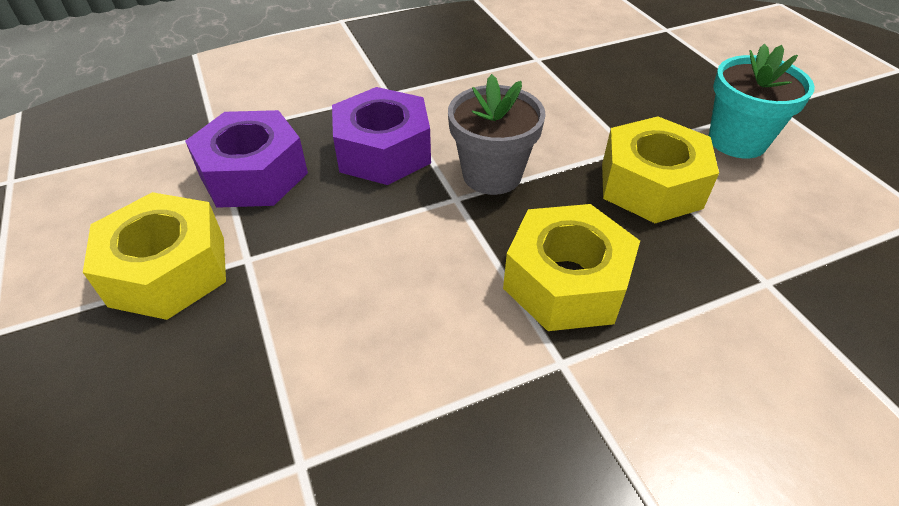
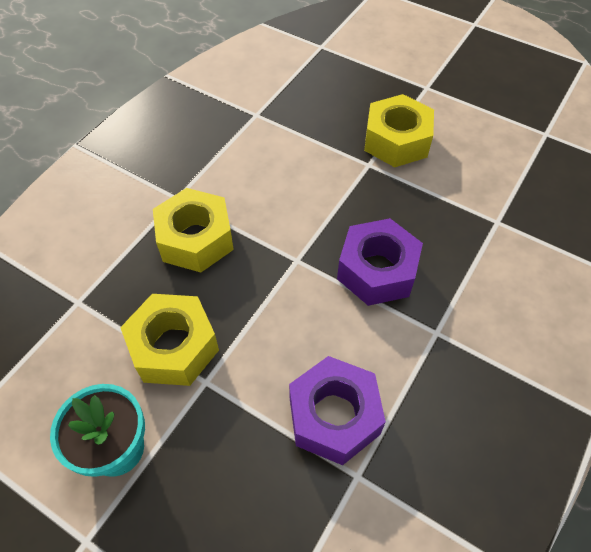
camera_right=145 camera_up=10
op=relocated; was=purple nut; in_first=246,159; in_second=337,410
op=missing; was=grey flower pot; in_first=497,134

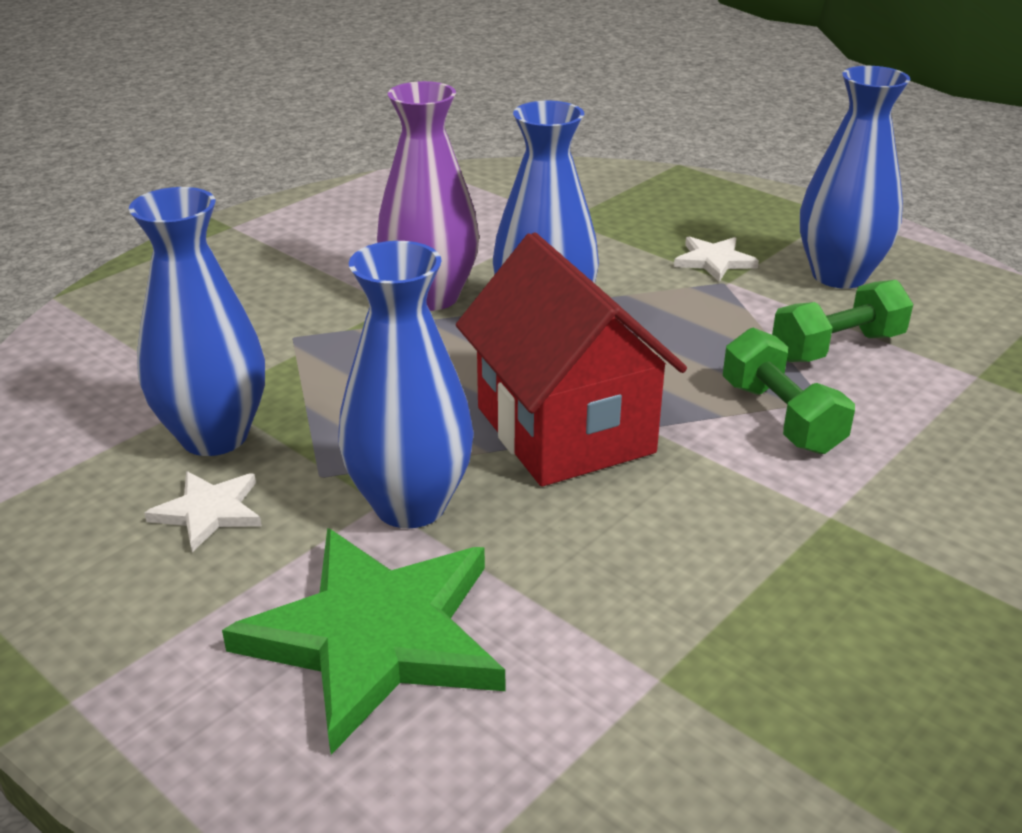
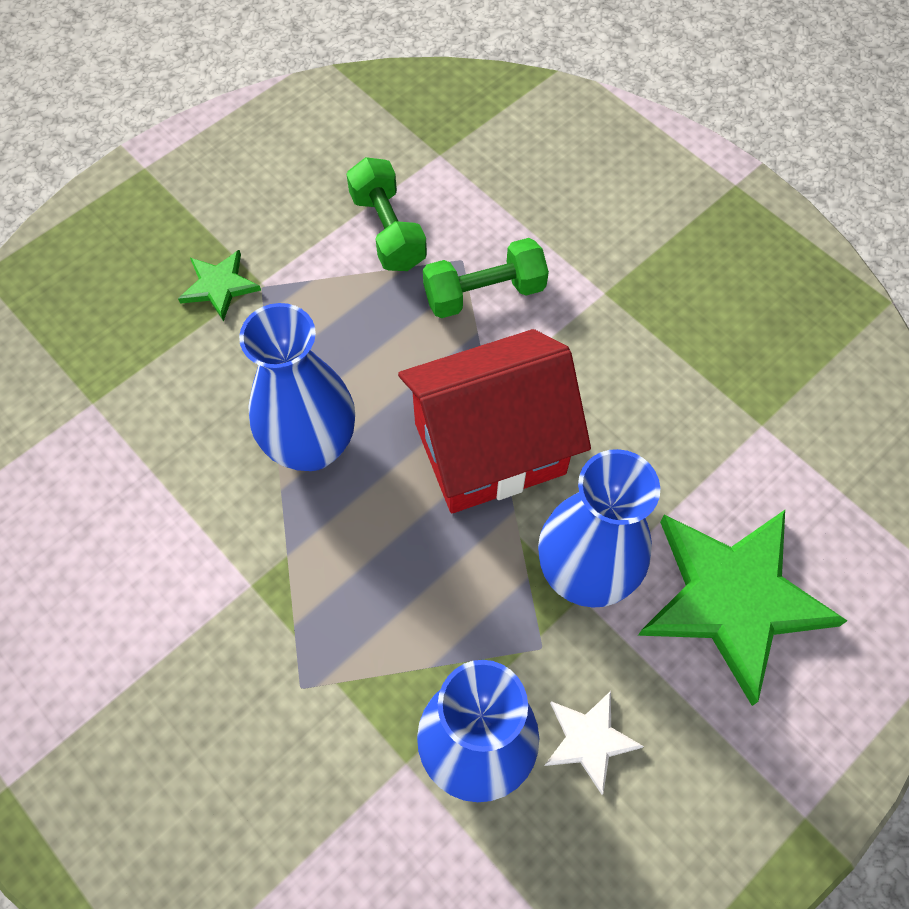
camera_right=-85 camera_up=30
op=colour; was=white star; now=green star; in_first=716,259; in_second=219,285
op=missing; was=purple vase; in_first=428,196
op=missing; was=blue vase; in_first=855,177

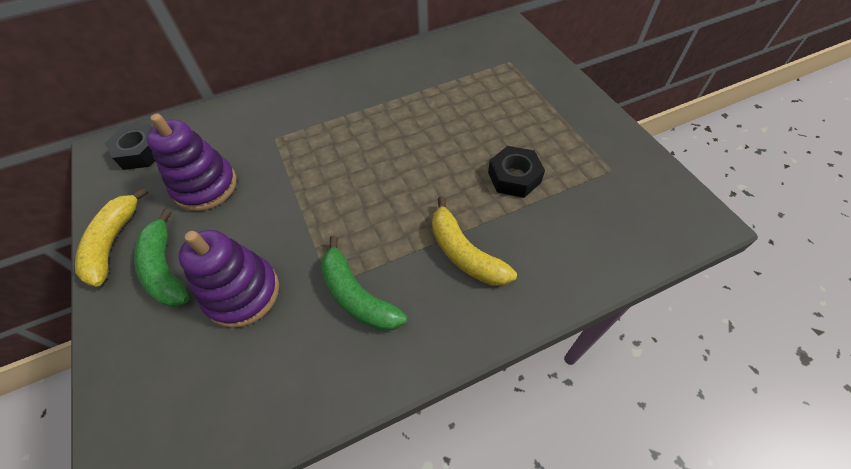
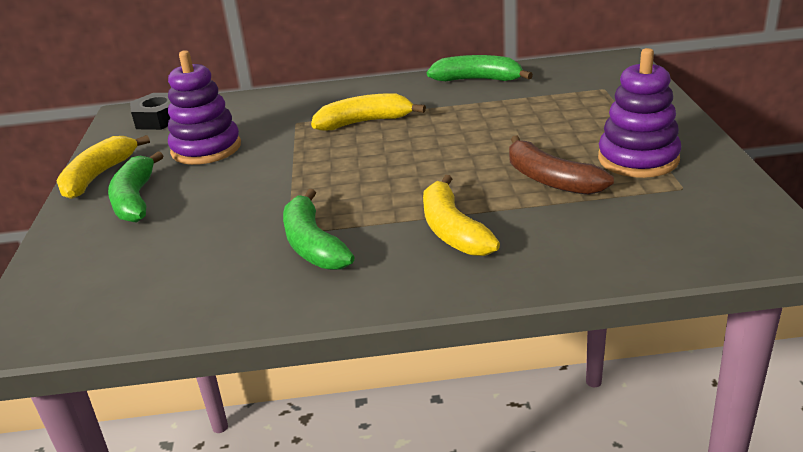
camera_right=20 camera_up=-25
op=appeared; now=yellow banana; in_second=368,112
op=appeared; now=green banana; in_second=480,68
op=exchanged; was=black nut; now=brown banana; in_first=516,172; in_second=561,165
op=relocated; was=purple stacking toy; in_first=228,279; in_second=639,113

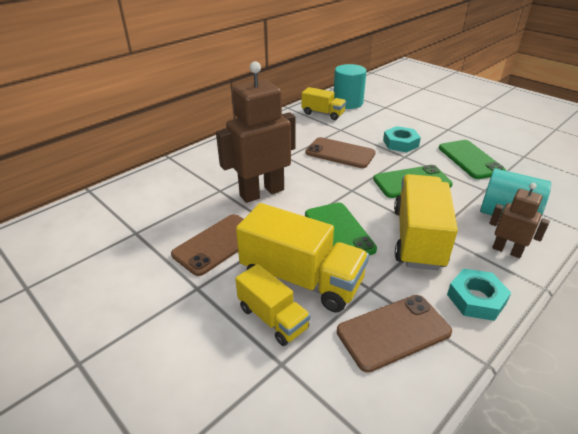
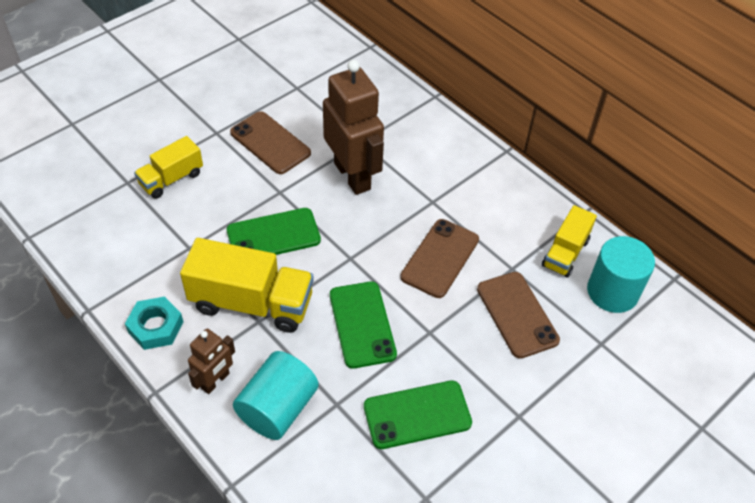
camera_right=90 camera_up=15
op=relocated; was=brown phone; in_first=394,334; in_second=518,315
op=missing; was=yellow truck; in_first=302,258
op=missing; was=turquoise nut; in_first=402,139

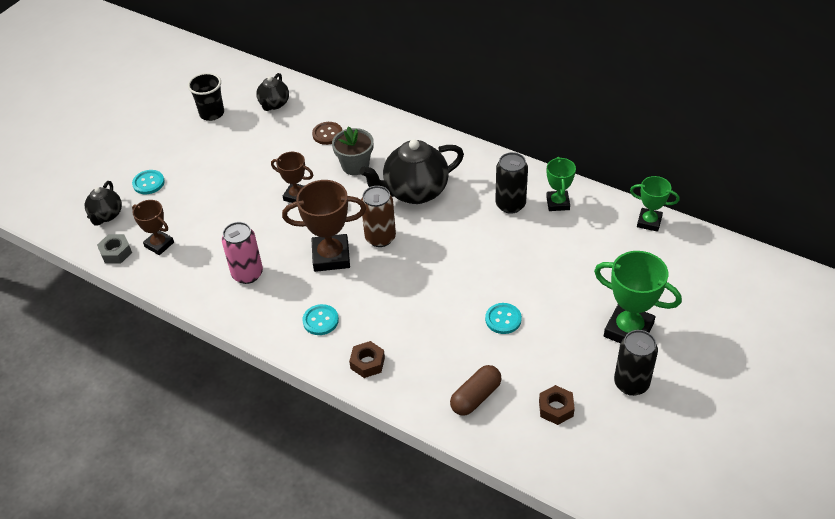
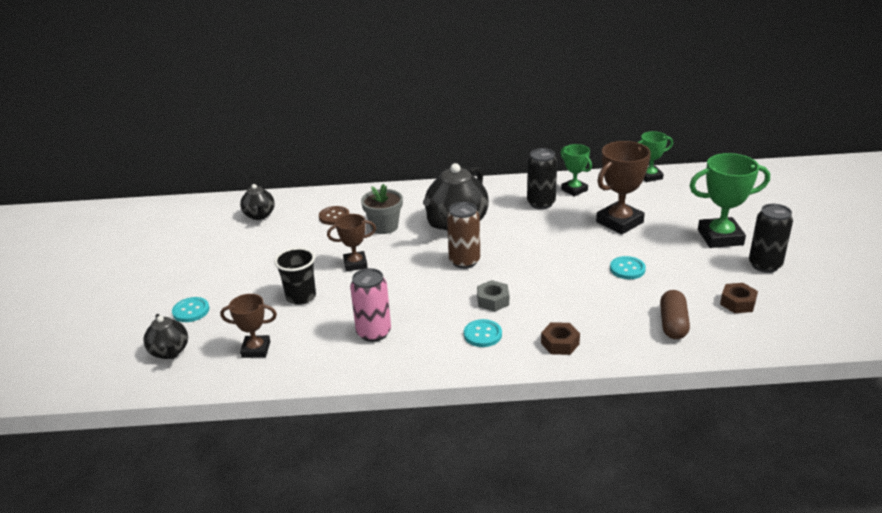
camera_right=-35 camera_up=-15
op=relocated; was=black cup; in_first=206,97; in_second=295,276
op=relocated; was=grey nut; in_first=114,248; in_second=493,296
op=relocated; was=brown trophy; in_first=324,226; in_second=623,187

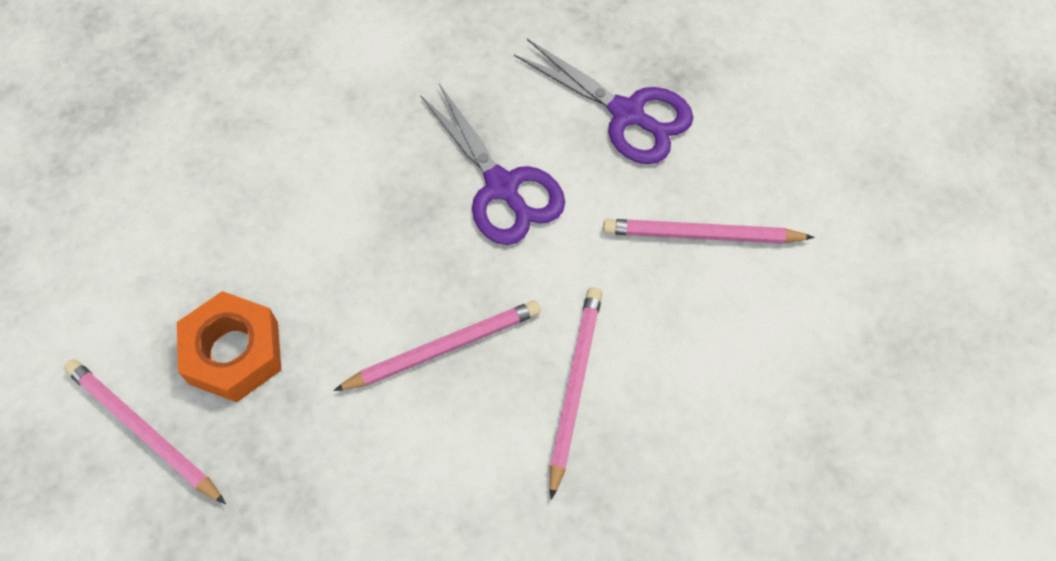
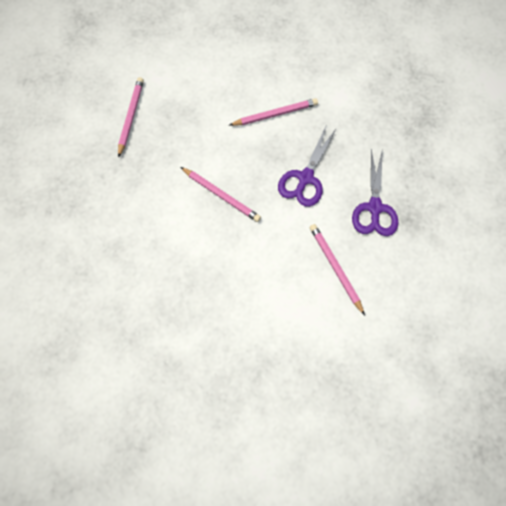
camera_right=60 camera_up=5
op=relocated; was=pink pencil; in_first=576,393; in_second=274,112
op=missing; was=orange nut; in_first=229,346

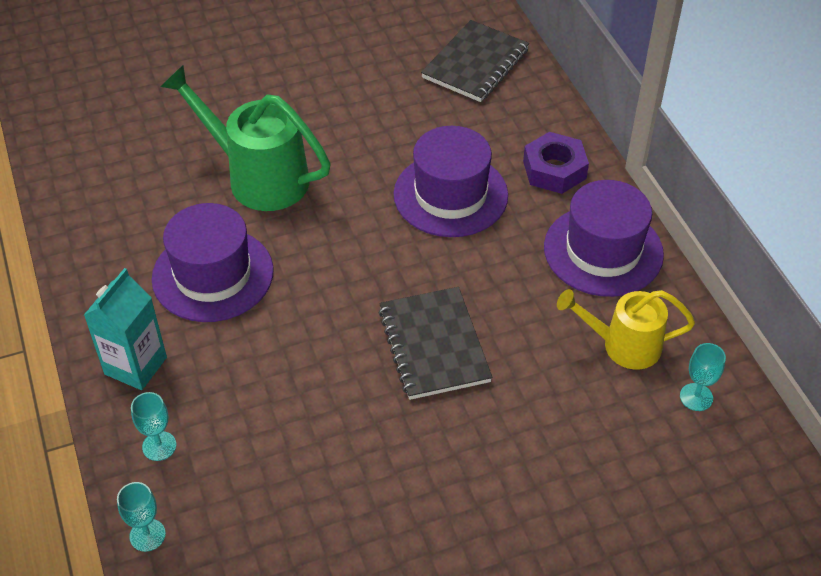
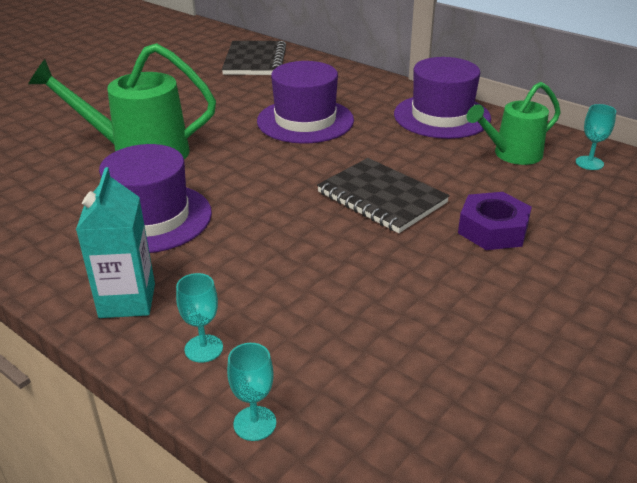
camera_right=-30 camera_up=-15
op=relocated; was=purple nut; in_first=556,163; in_second=495,221
op=colour; was=yellow watering can; now=green watering can; in_first=626,329; in_second=514,123

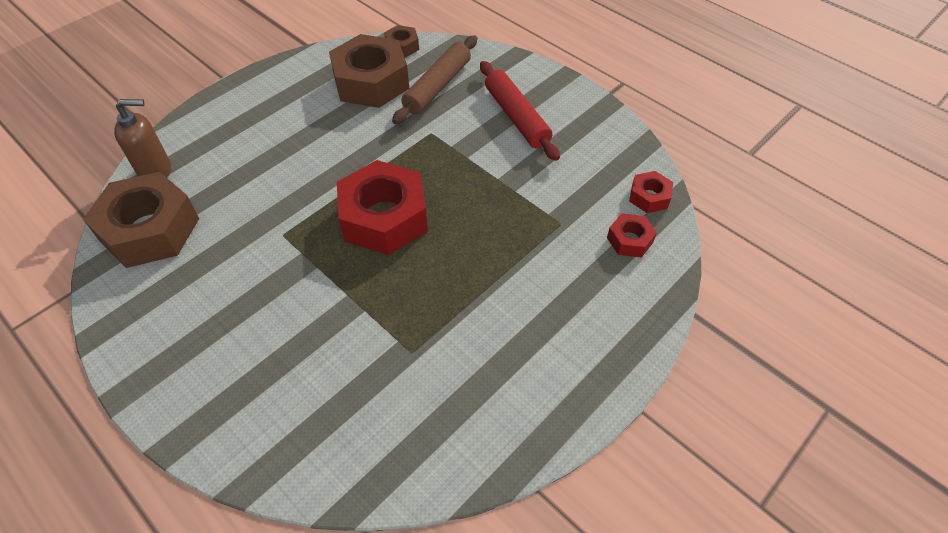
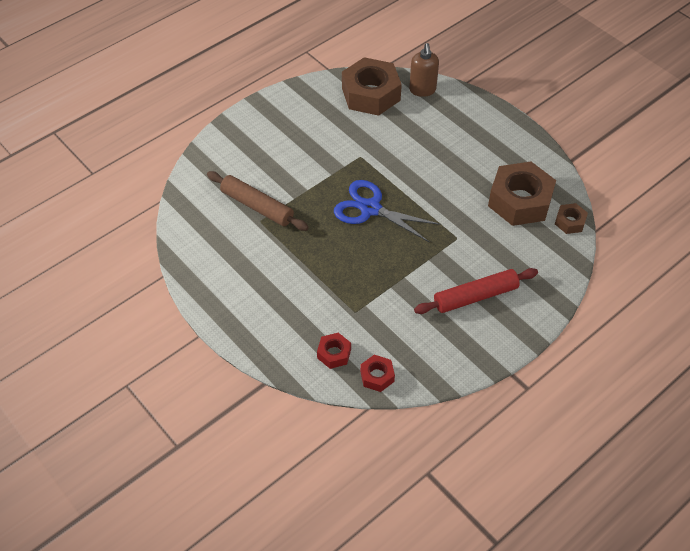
camera_right=95 camera_up=0
op=relocated; was=brown rolling pin; in_first=434,80; in_second=258,201
op=exchanged; was=red nut; now=blue scissors; in_first=382,207; in_second=387,211

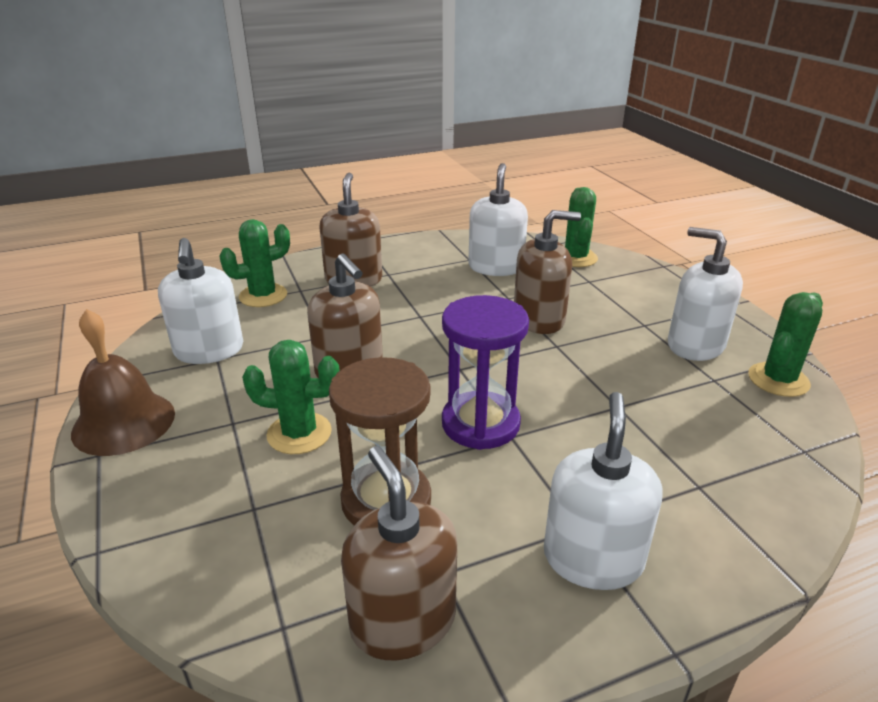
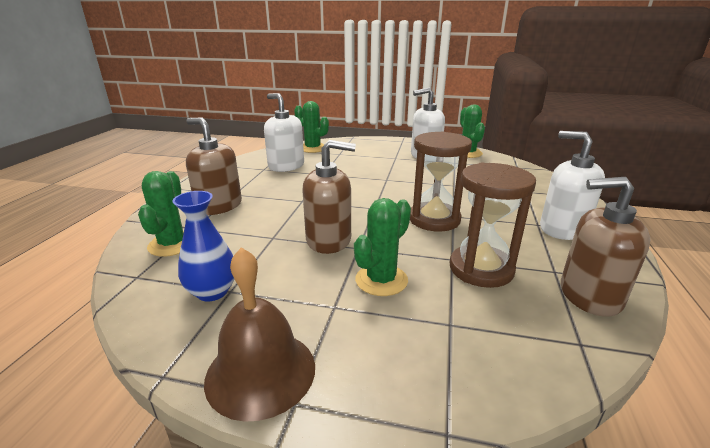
camera_right=-55 camera_up=-5
op=exchanged; was=white soap dispenser; now=blue vase; in_first=200,301; in_second=203,246
op=colour; was=purple hourglass; now=brown hourglass; in_first=485,372; in_second=441,181
op=missing; was=brown soap dispenser; in_first=547,272

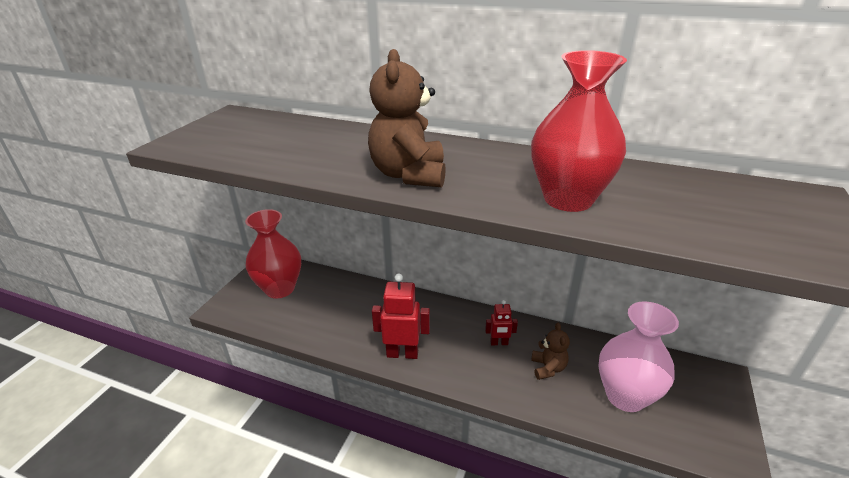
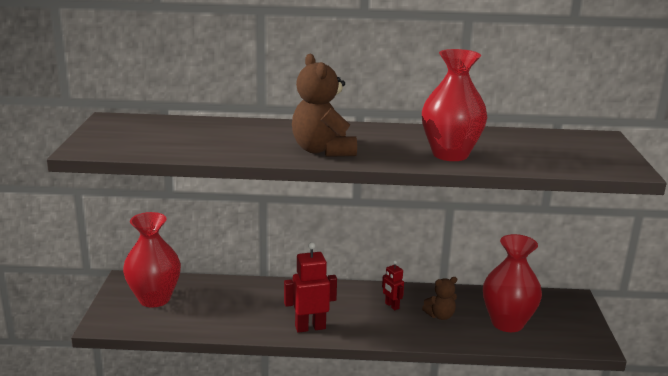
camera_right=-20 camera_up=-10
op=spun; was=red robot; in_first=501,322; in_second=393,285; clockwise=75
op=spun; was=brown teddy bear; in_first=550,351; in_second=439,298; clockwise=90
op=colour; was=pink vase; now=red vase; in_first=639,356; in_second=512,283

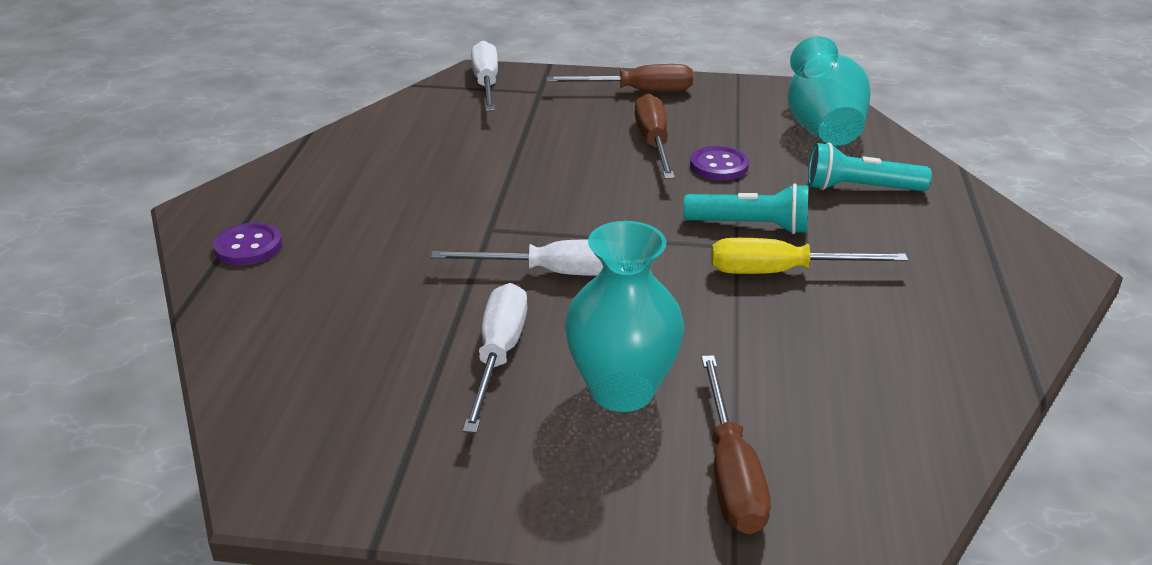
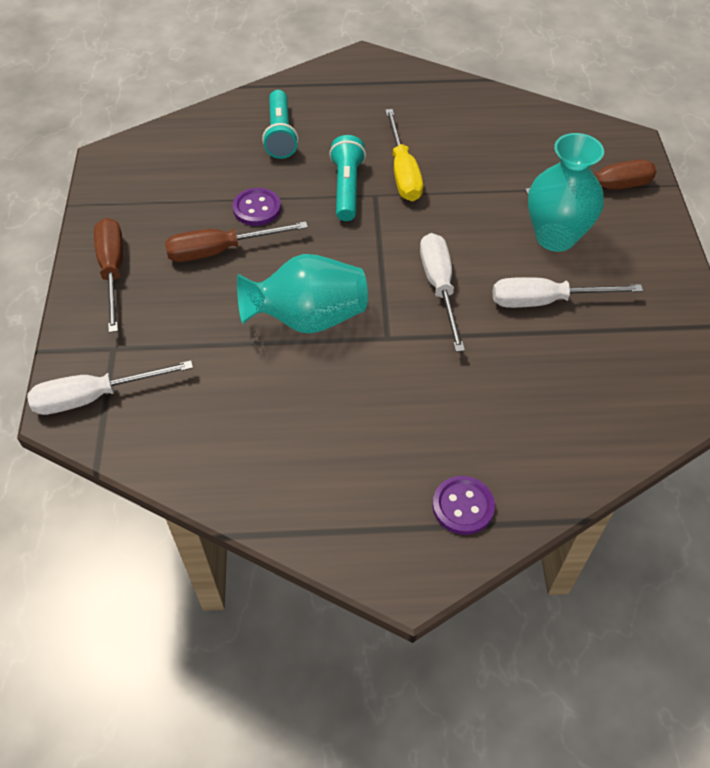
camera_right=-100 camera_up=20
op=relocated; was=turquoise vase; in_first=829,91; in_second=302,294

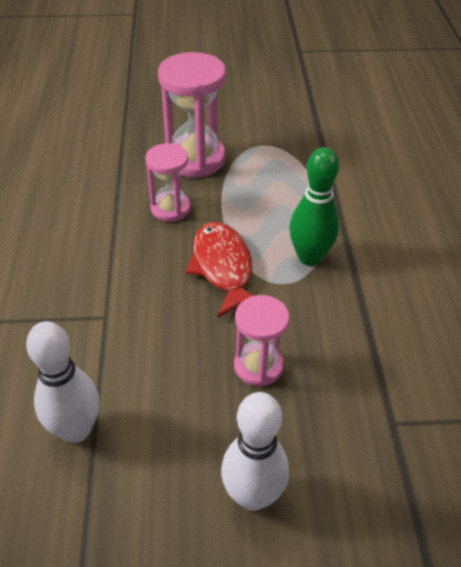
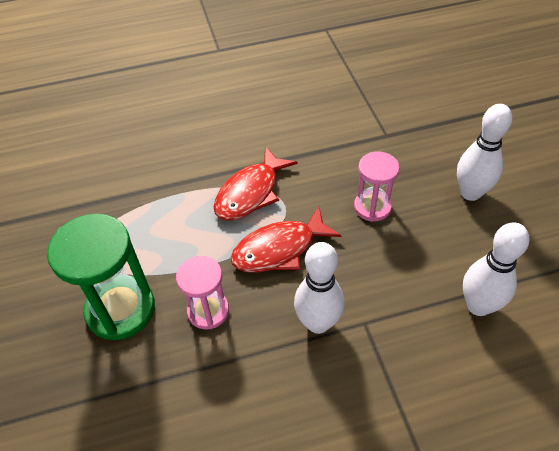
camera_right=-100 camera_up=5
op=colour; was=pink hourglass; now=green hourglass; in_first=192,115; in_second=101,277
op=exchanged; was=green bowling pin; now=red fish; in_first=314,206; in_second=255,183
op=appeared; now=white bowling pin; in_second=319,288

